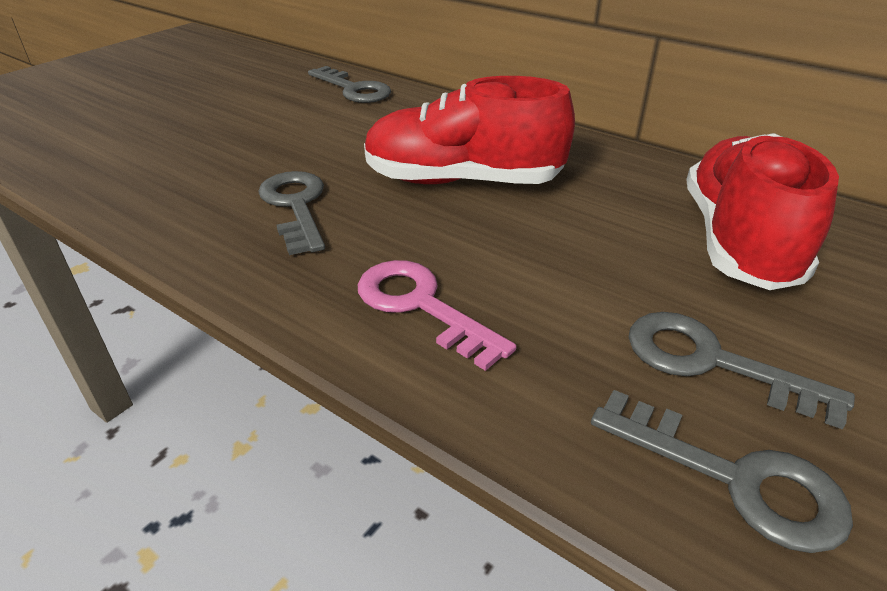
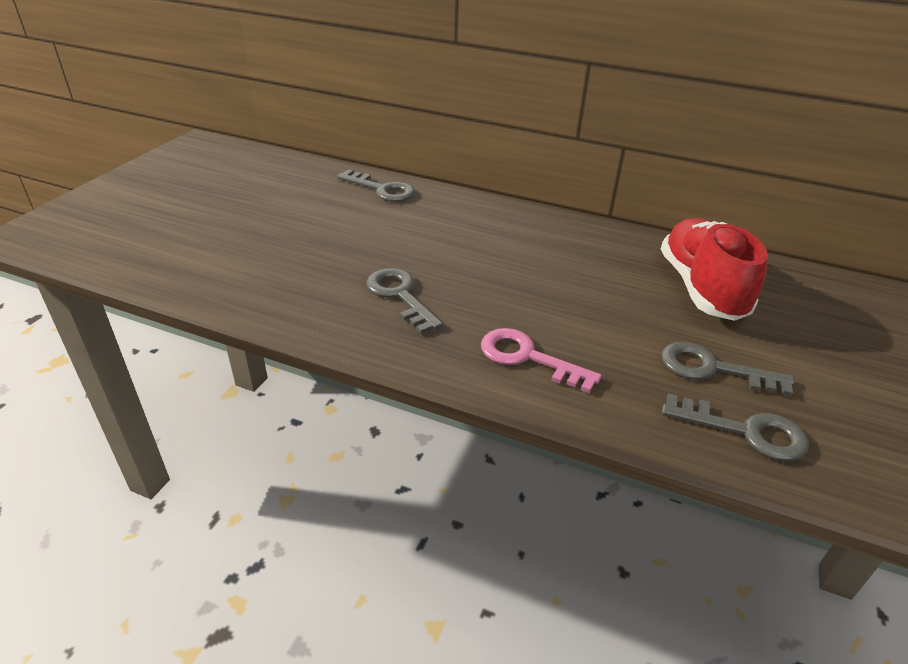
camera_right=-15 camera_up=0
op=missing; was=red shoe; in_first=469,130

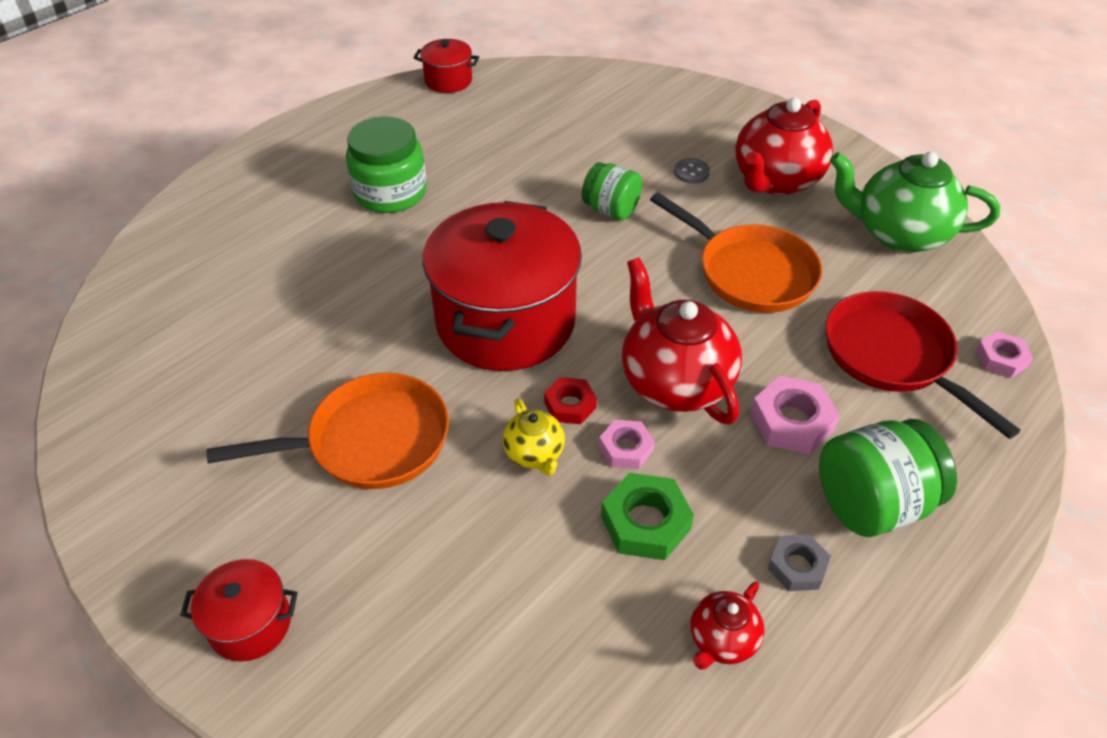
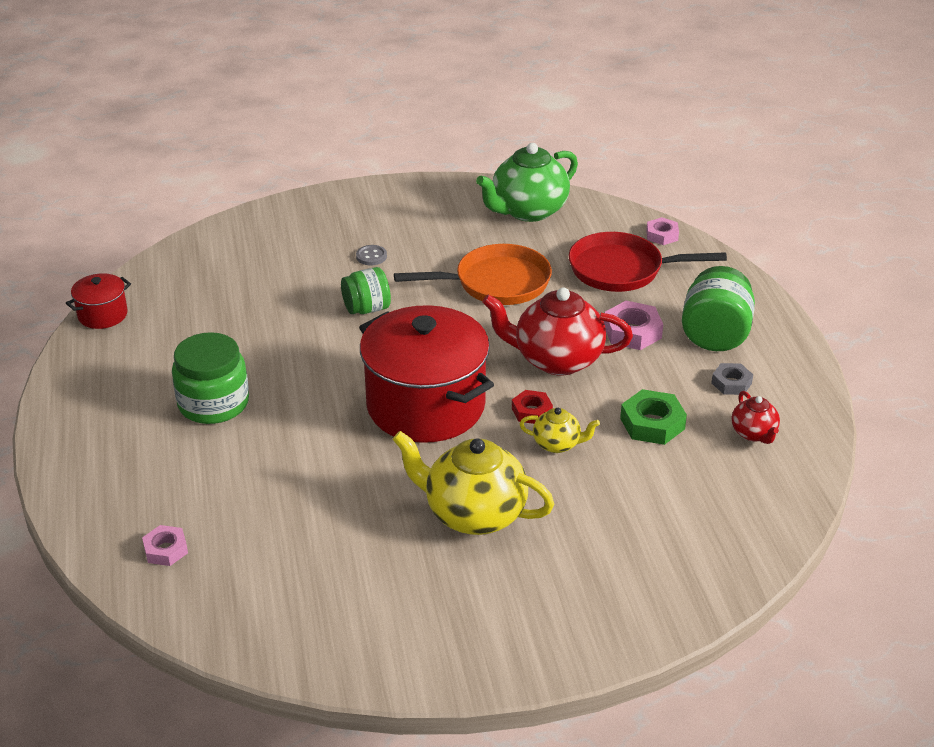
camera_right=-55 camera_up=-10
op=relocated; was=pink nut; in_first=627,444; in_second=165,545
op=exchanged; was=orange pan; now=yellow teapot; in_first=327,431; in_second=473,483
op=missing; was=red pot; in_first=239,610
op=missing; was=red teapot; in_first=784,146

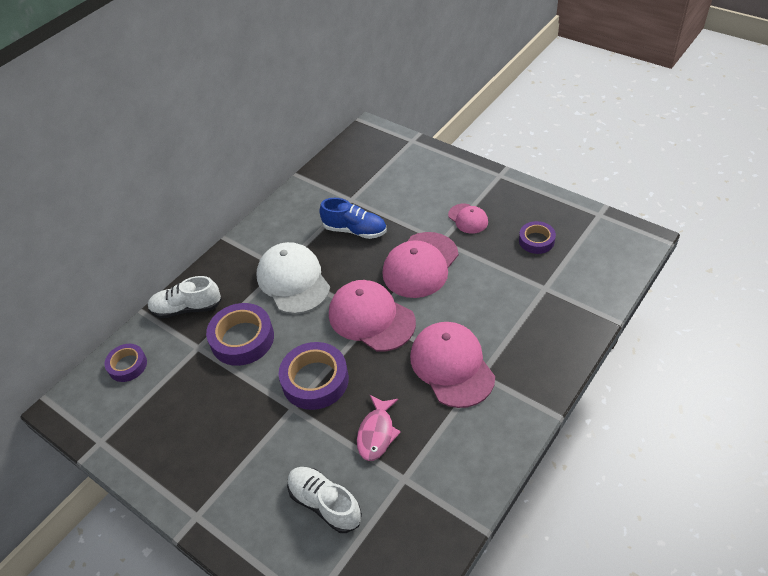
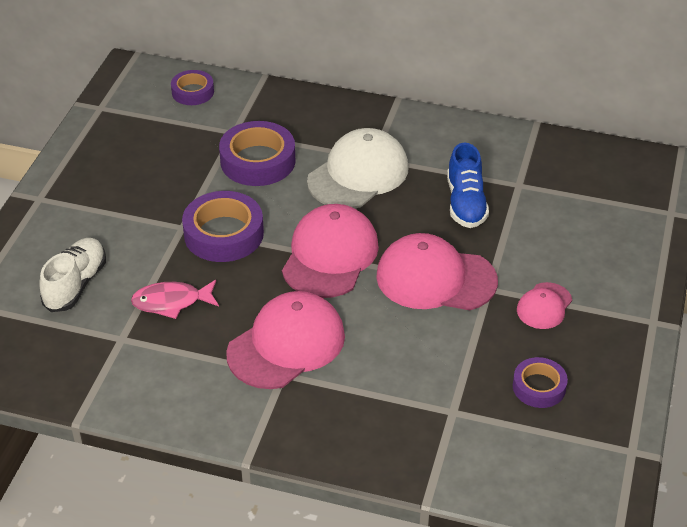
camera_right=65 camera_up=-5
op=missing; was=white shoe; in_first=184,297

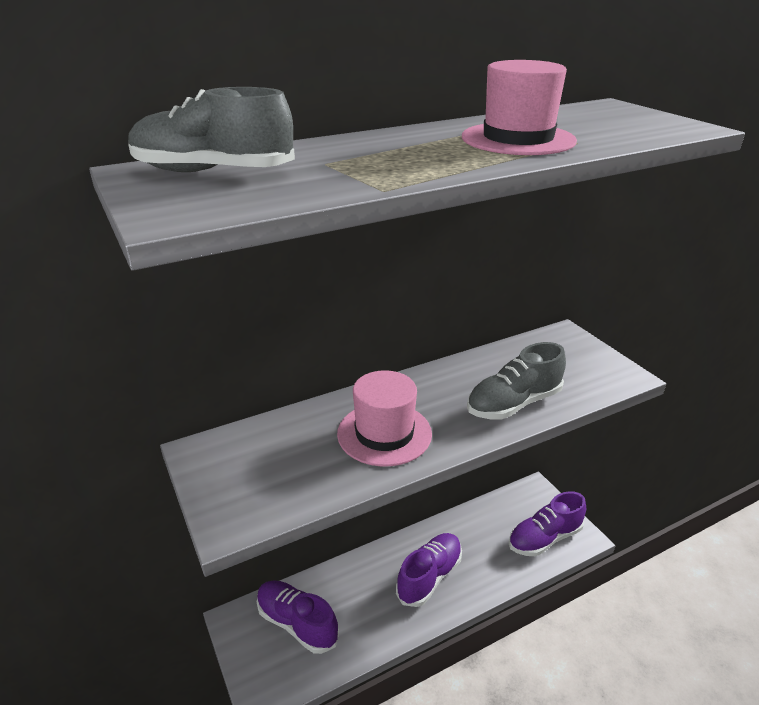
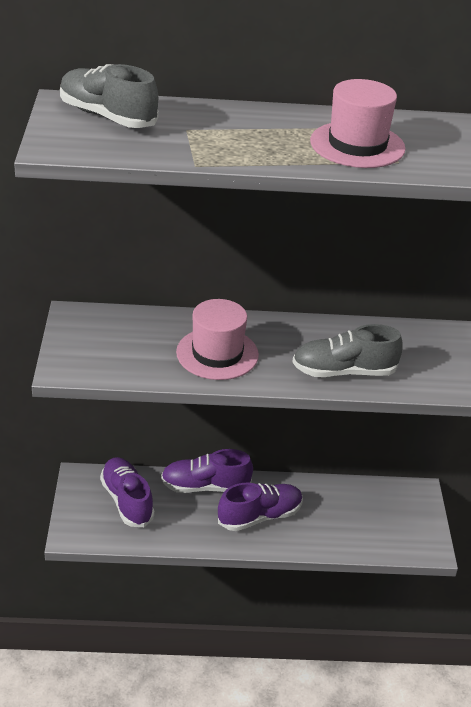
camera_right=25 camera_up=5
op=relocated; was=purple shoe; in_first=547,523; in_second=207,471

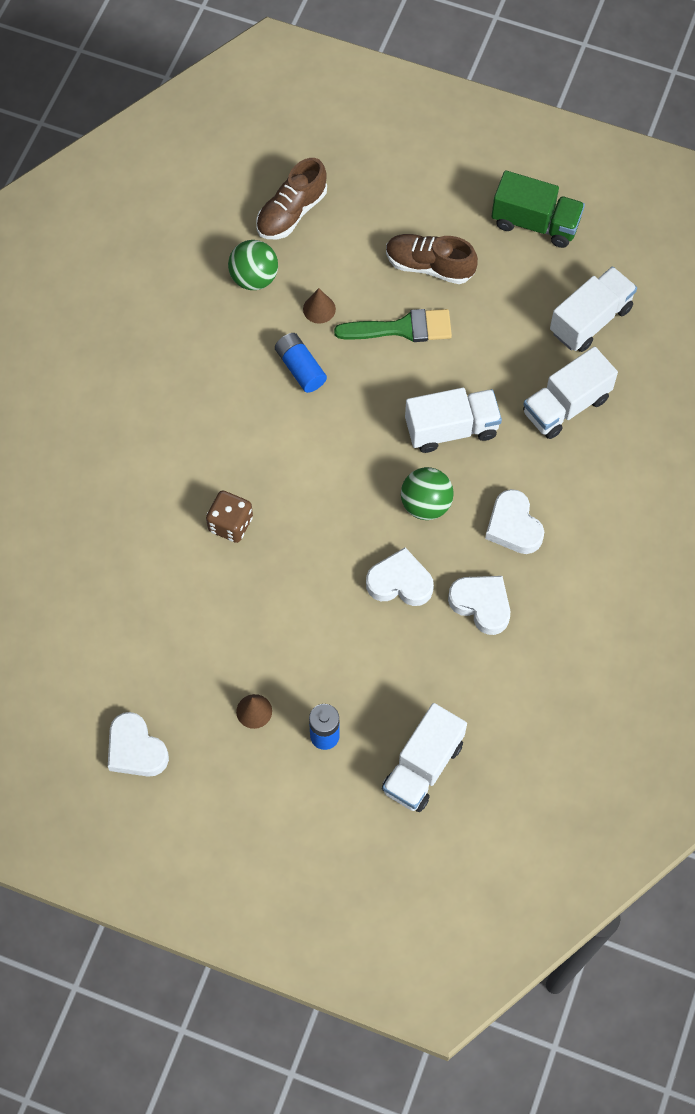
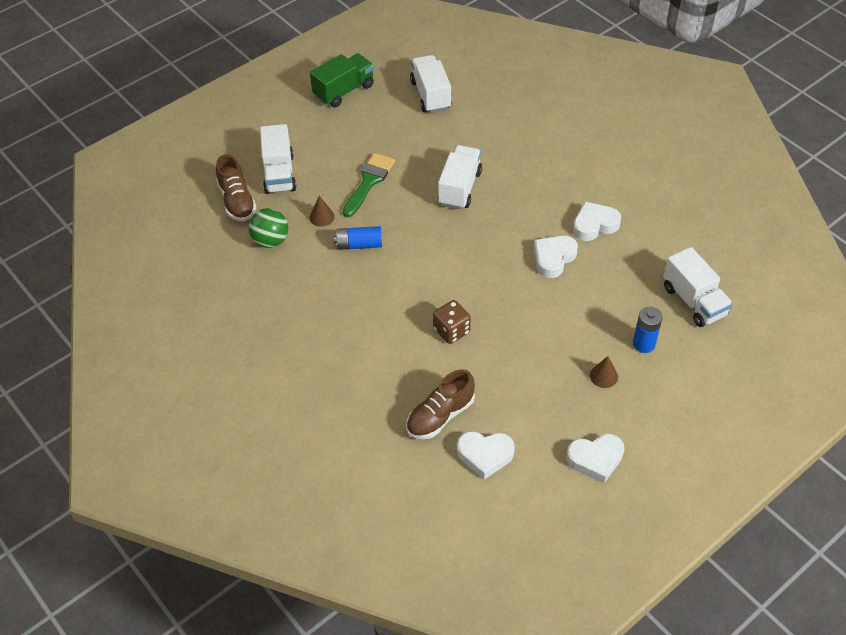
camera_right=-60 camera_up=-15
op=relocated; was=white truck; in_first=570,393; in_second=278,159
op=relocated; was=brown shoe; in_first=432,259; in_second=440,404
op=relocated; was=white heart; in_first=514,521; in_second=486,455
op=missing; was=green ball; in_first=427,493

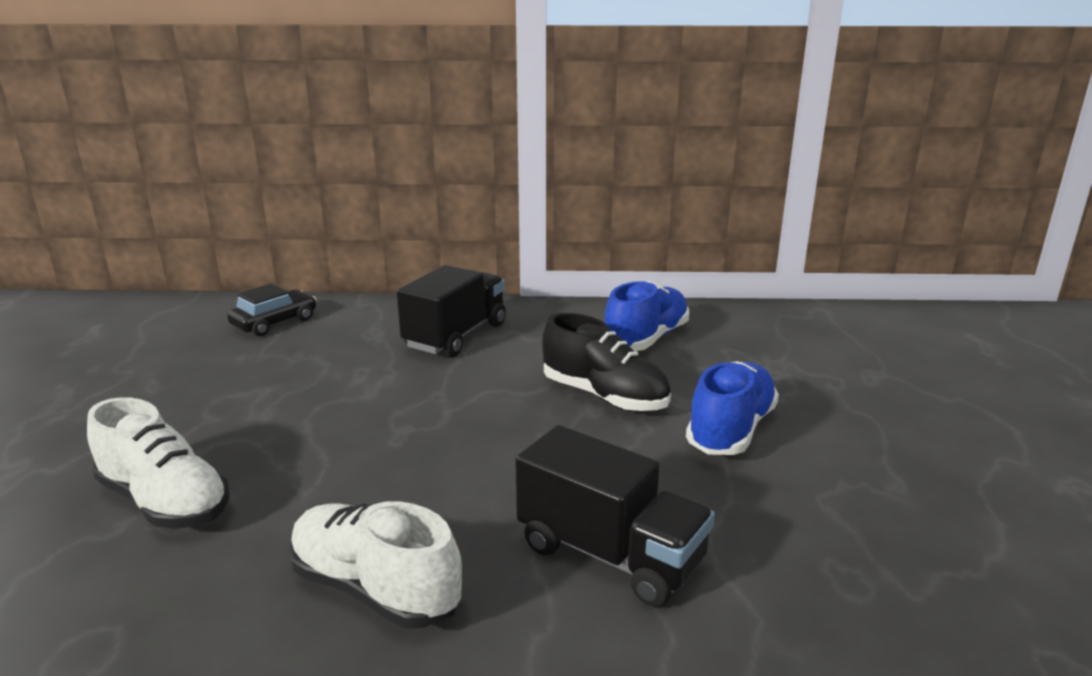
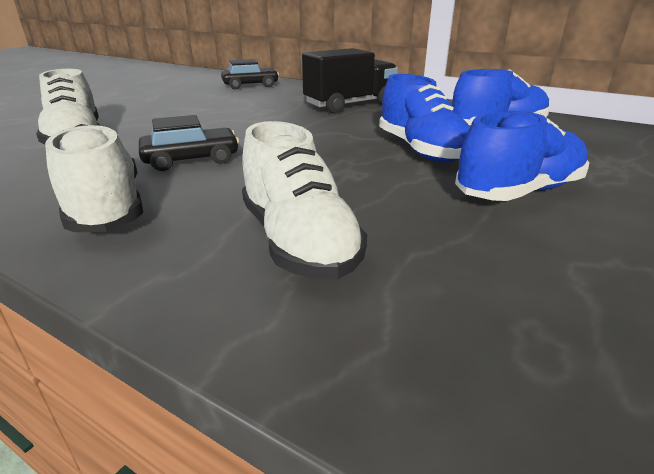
camera_right=30 camera_up=5
op=appeared; now=black car; in_second=189,143
op=exchanged; was=black truck; now=white shoe; in_first=615,516; in_second=304,200
op=colour; was=black shoe; now=blue shoe; in_first=606,362; in_second=424,118

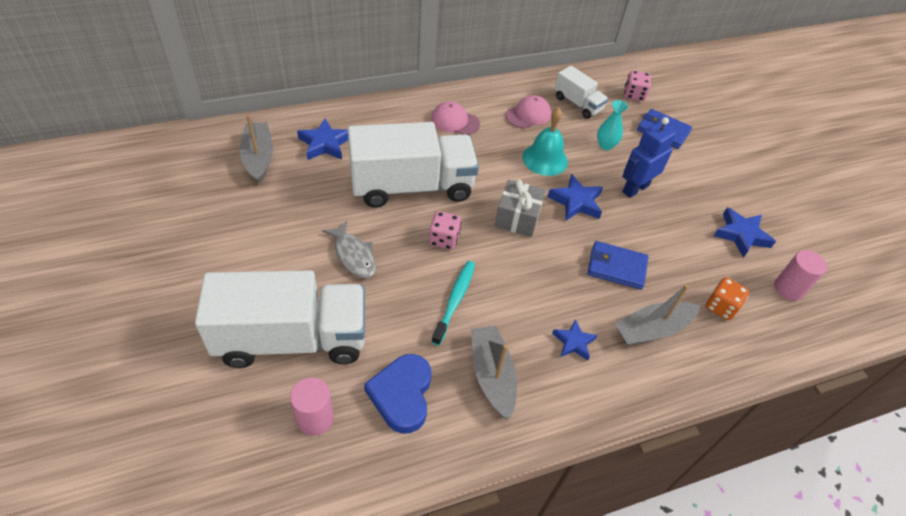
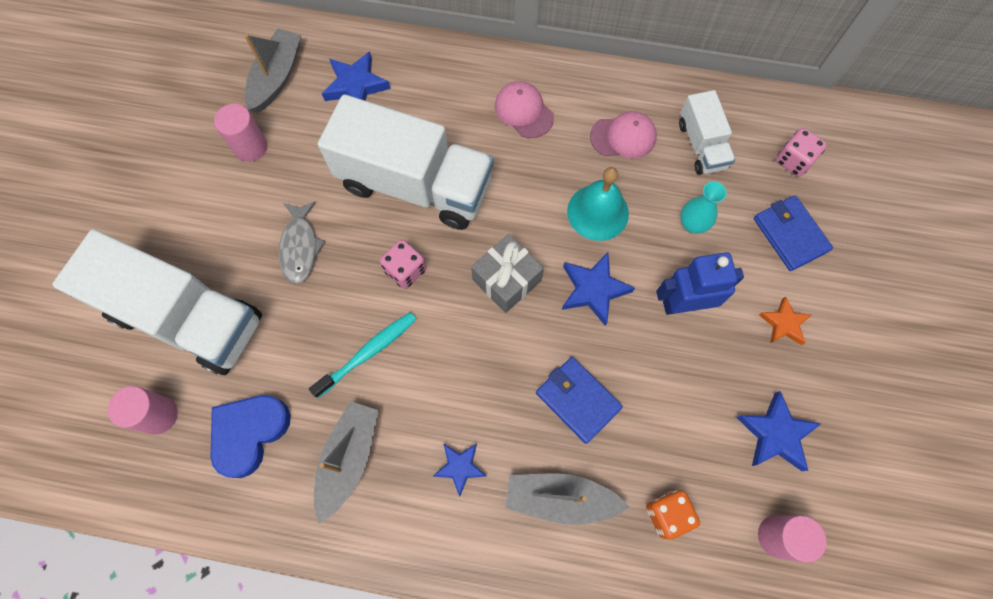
camera_right=35 camera_up=20
op=appeared; now=pink cylinder; in_second=240,133
op=appeared; now=orange star; in_second=785,320

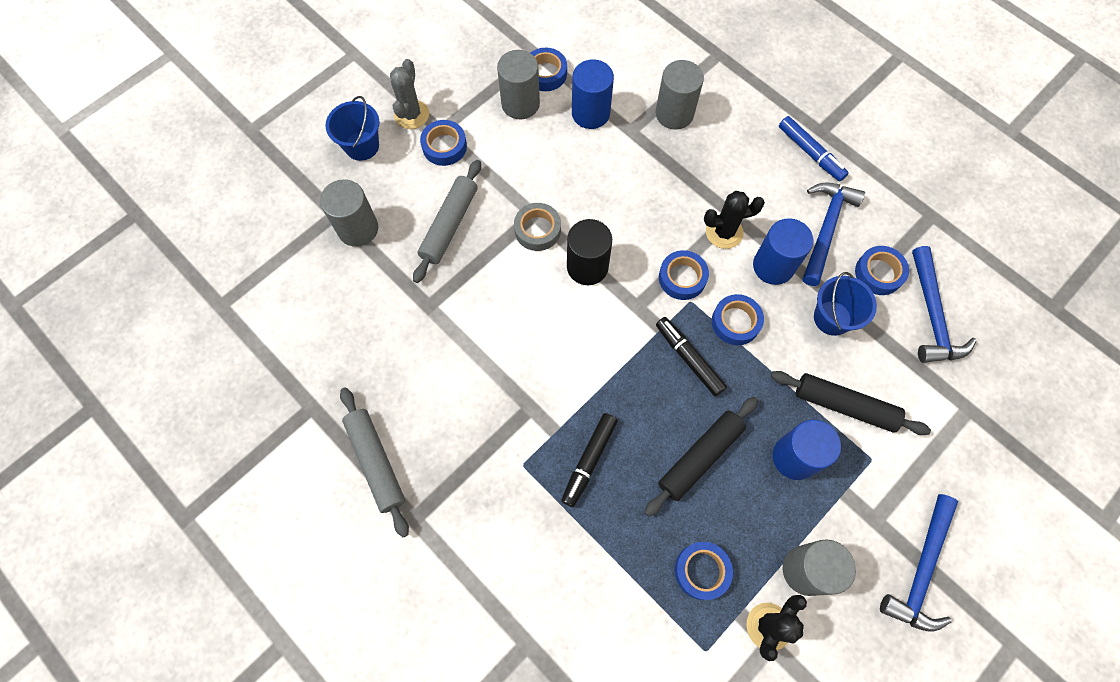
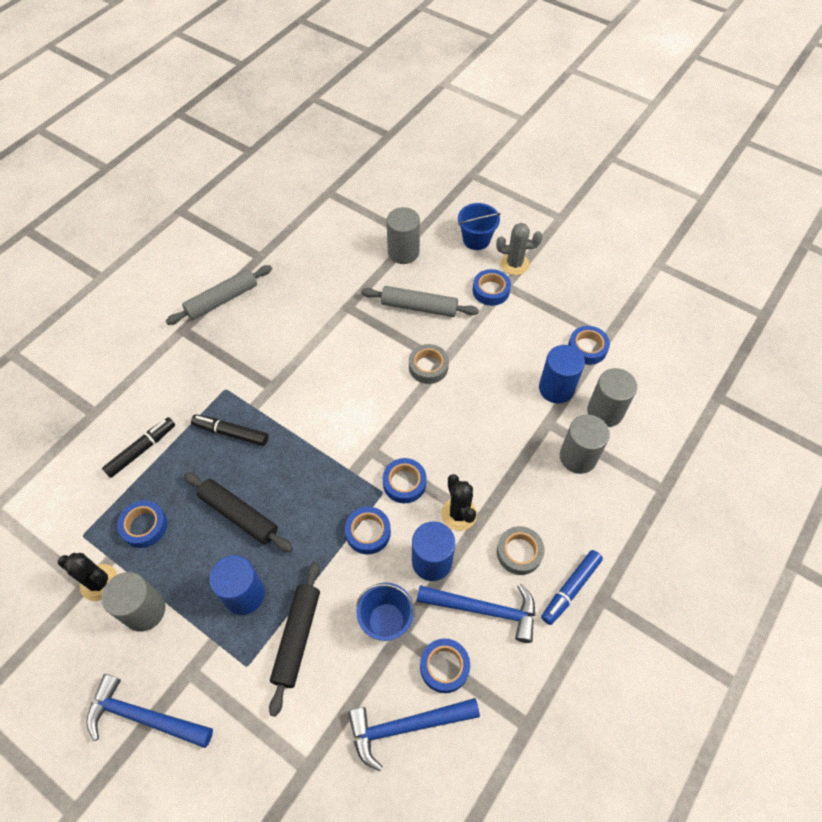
camera_right=80 camera_up=-10
op=relocated; was=black marker; in_first=691,357; in_second=138,447
op=appeared; now=grey tape; in_second=521,550
op=relocated; was=grey cylinder; in_first=518,84; in_second=612,397
op=missing; was=black cylinder; in_first=589,252

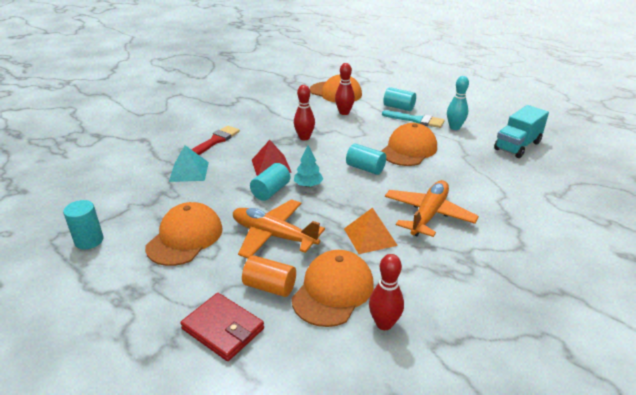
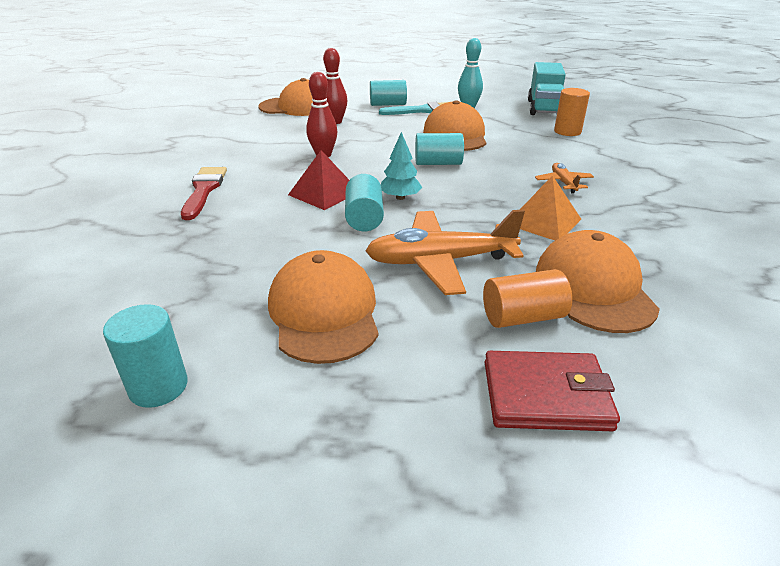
camera_right=-35 camera_up=0
op=size; was=orange plane; in_first=432,208; in_second=564,178; ratio=0.5
op=appeared; now=orange cylinder; in_second=572,112
op=missing; was=turquoise pyramid; in_first=189,163
op=missing; was=red bowling pin; in_first=386,292

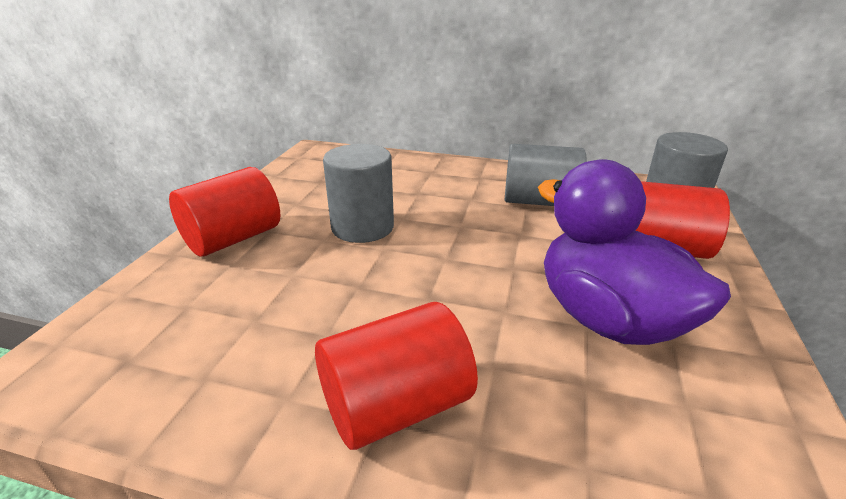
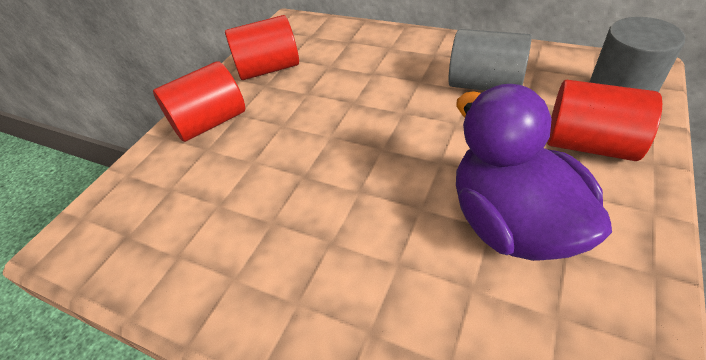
camera_right=15 camera_up=15
op=relocated; was=red cylinder; in_first=396,376; in_second=262,47
op=missing; was=grey cylinder; in_first=358,193

